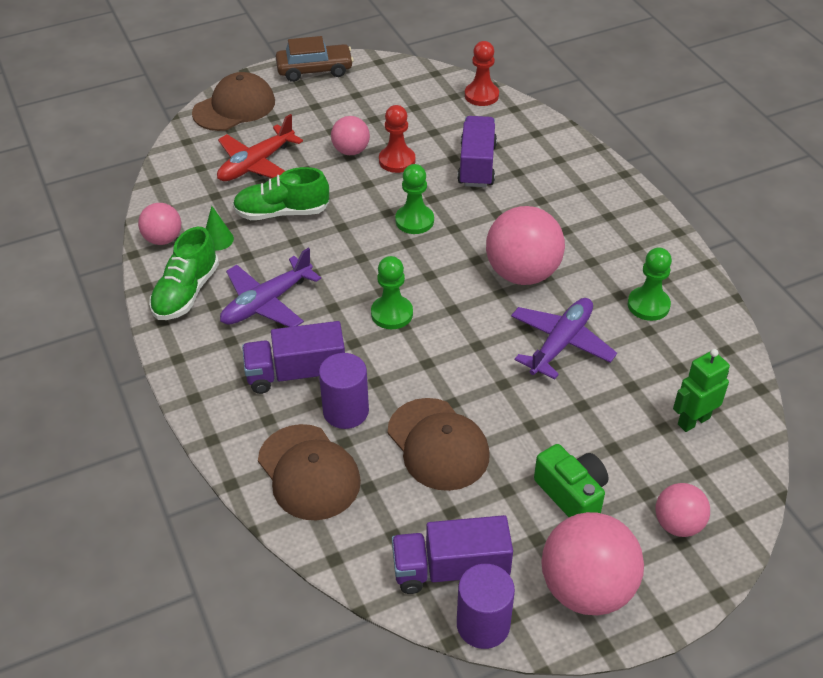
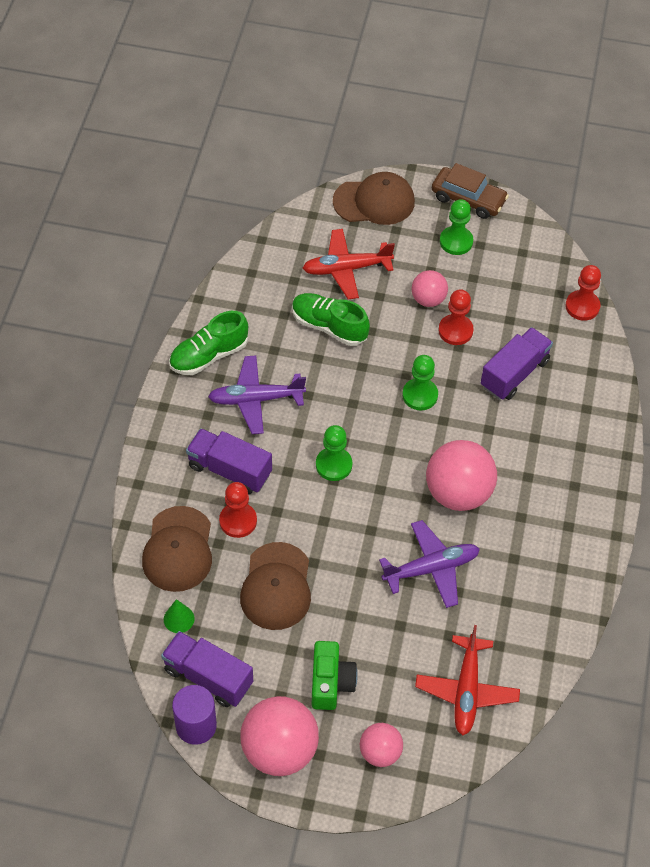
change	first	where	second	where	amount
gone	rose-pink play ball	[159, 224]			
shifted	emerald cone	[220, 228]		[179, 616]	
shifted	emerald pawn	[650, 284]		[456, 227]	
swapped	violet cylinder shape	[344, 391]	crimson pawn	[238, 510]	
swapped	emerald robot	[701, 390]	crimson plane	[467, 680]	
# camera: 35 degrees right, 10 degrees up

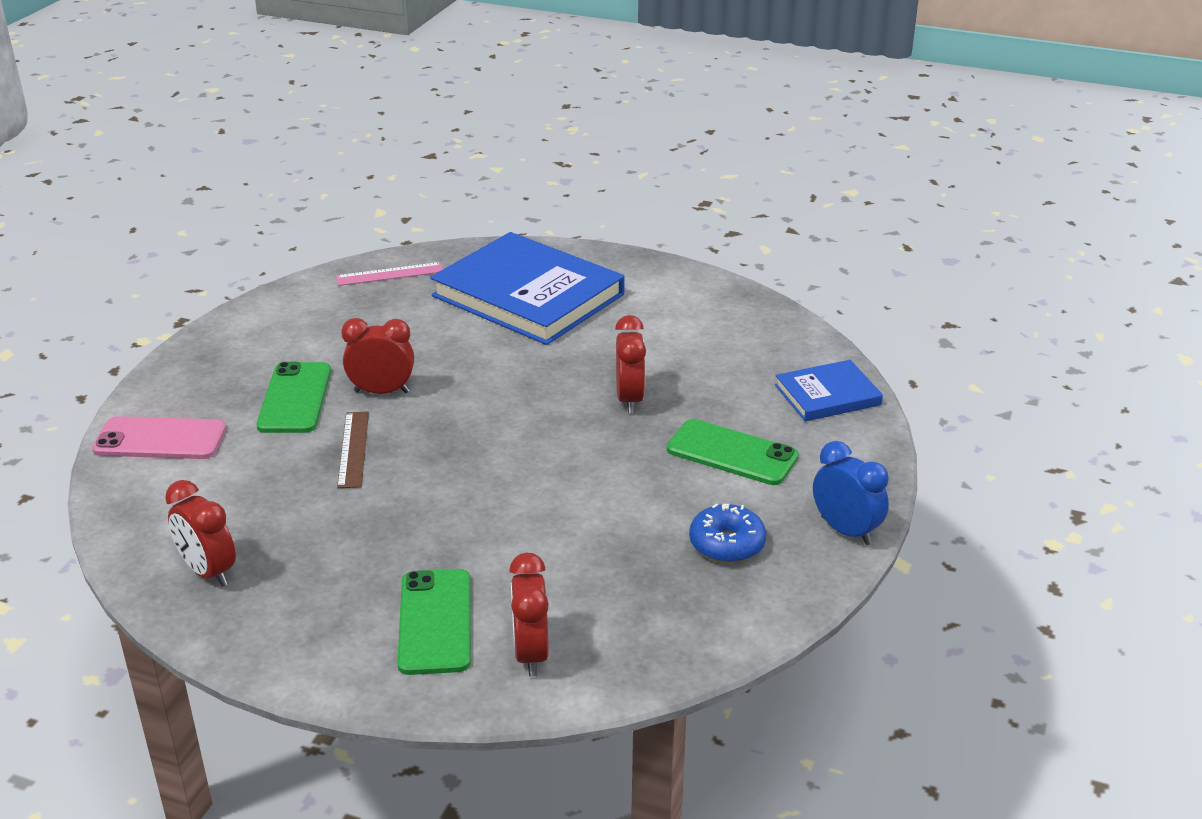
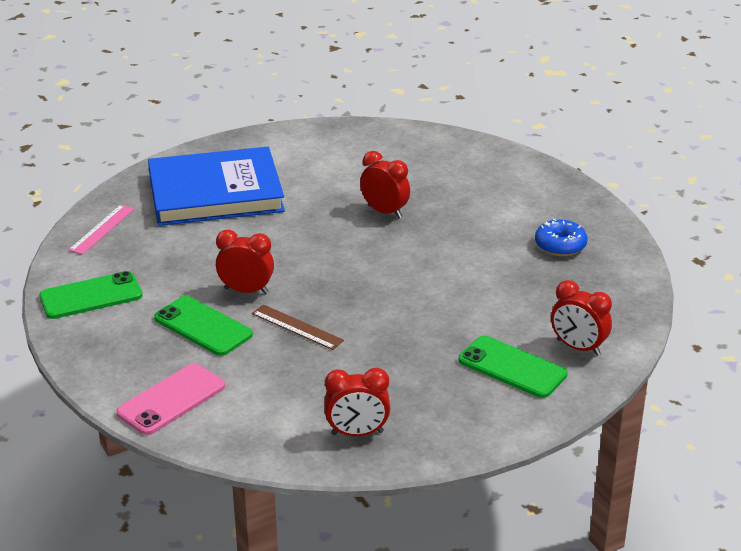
change	first	where	second	where	amount
gone	royal blue hardcover	[829, 390]			
gone	royal blue alarm clock	[851, 493]			
shifted	emerald smartphone	[733, 452]		[90, 295]	
rotated	crimson alarm clock	[377, 356]		[245, 262]	60 degrees clockwise
# camera: 50 degrees left, 0 degrees up

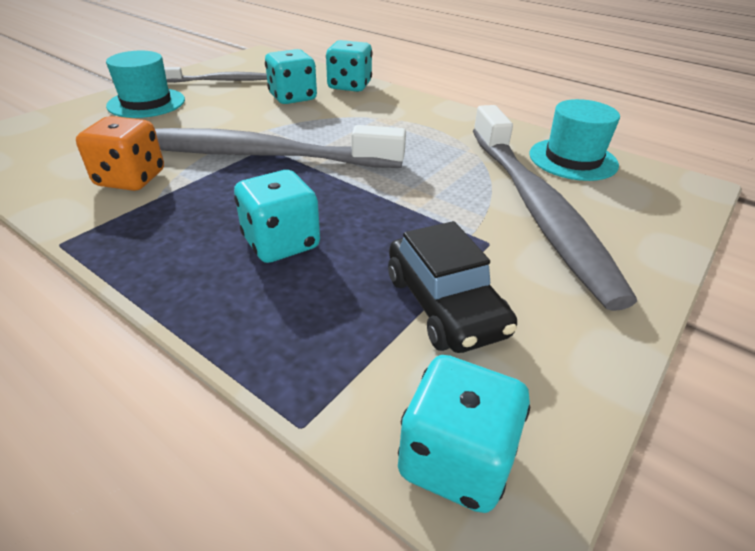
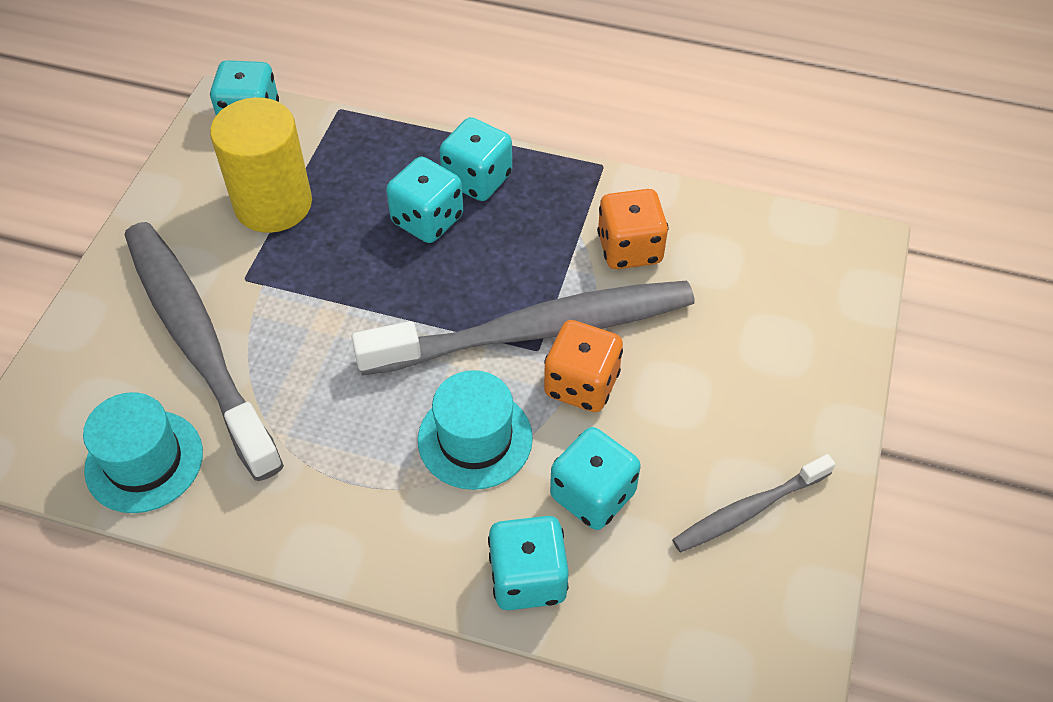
change	first	where	second	where	amount
new			aqua die	[475, 159]	
new			orange die	[583, 366]	
shifted	aqua hat	[145, 84]		[475, 430]	
swapped	black automobile	[452, 287]	golden cylinder shape	[261, 165]	
# camera: 160 degrees right, 15 degrees up

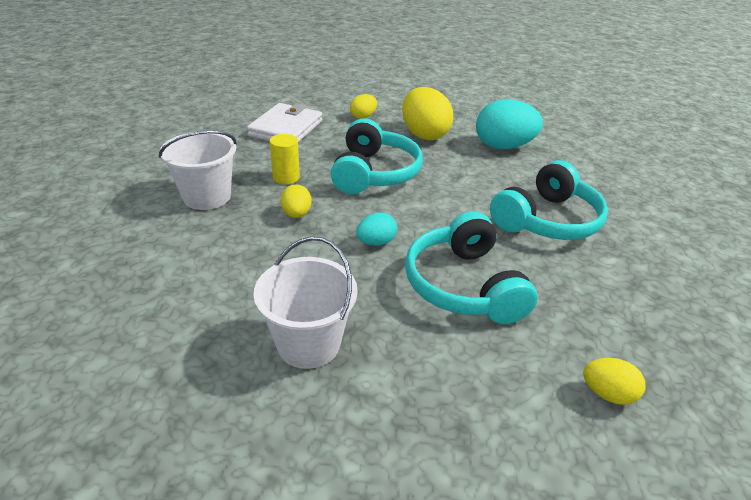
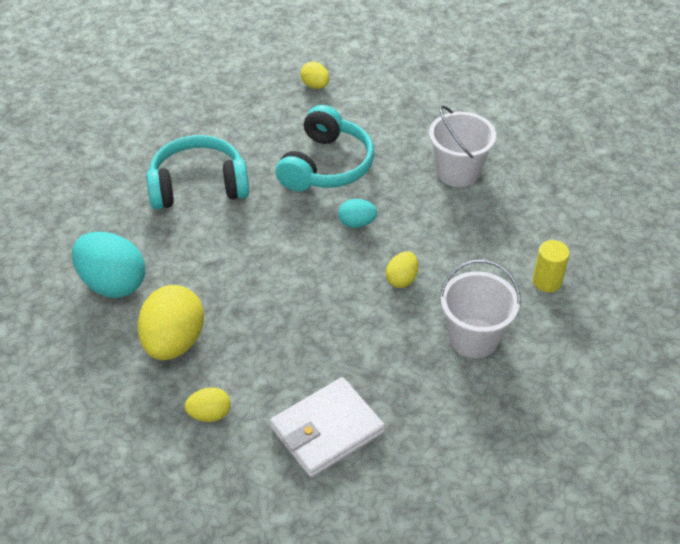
change	first	where	second	where	amount
gone	aqua headset	[376, 156]			
shifted	golden cylinder shape	[285, 159]		[551, 266]	
# camera: 145 degrees left, 10 degrees up

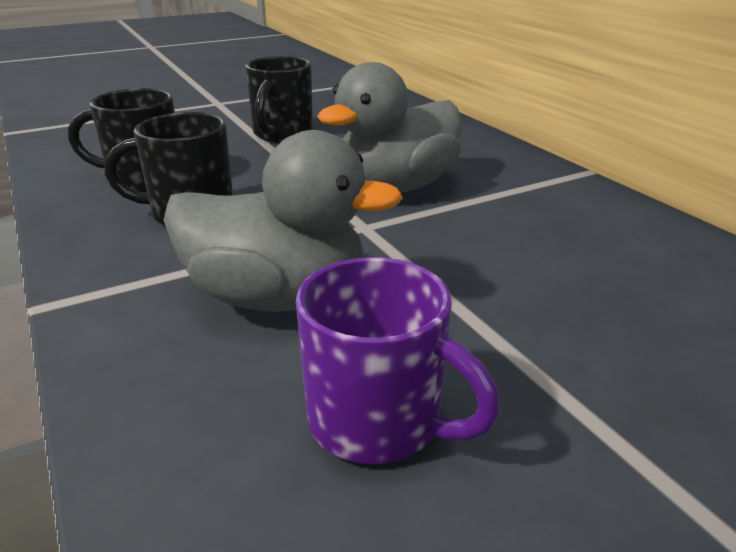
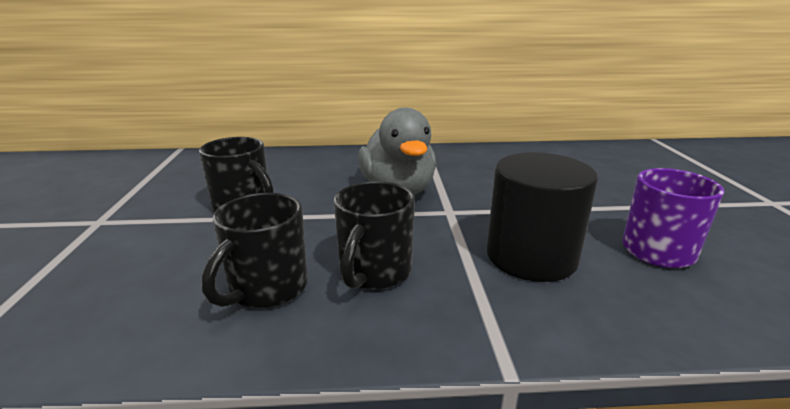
change	first	where	second	where	amount
swapped	gray toy duck	[283, 221]	black cylinder shape	[542, 217]	
# camera: 65 degrees left, 5 degrees down

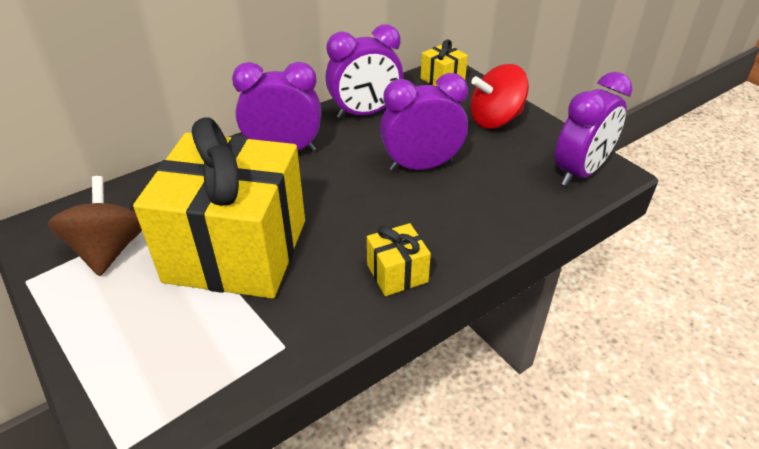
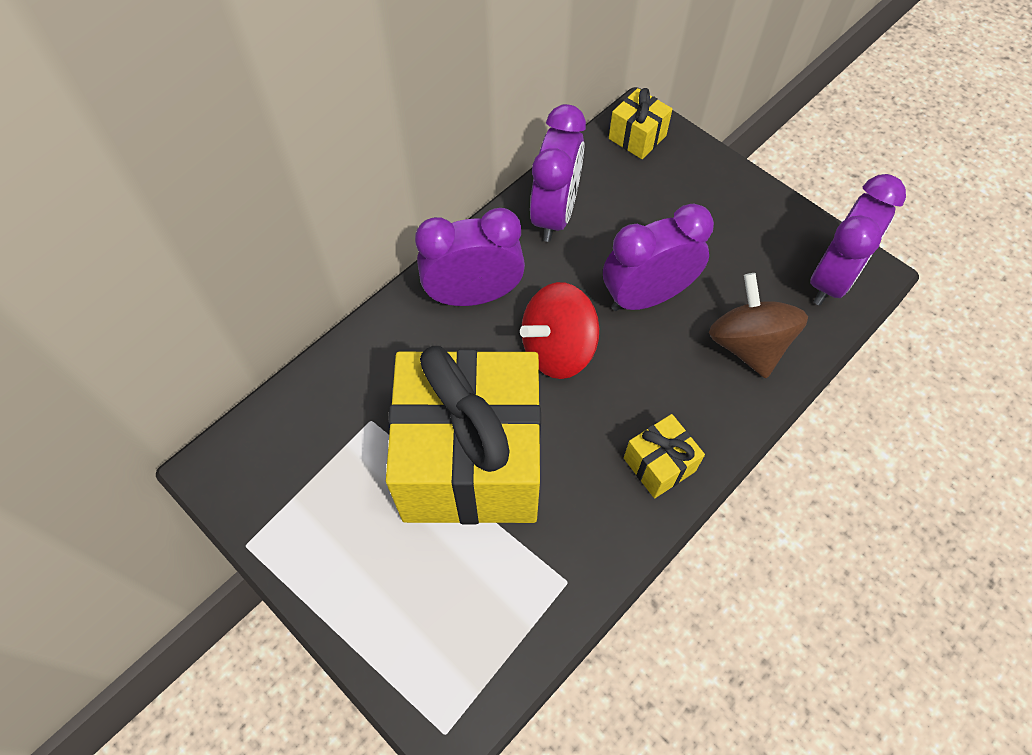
change	first	where	second	where	amount
shifted	russet spinning top	[95, 226]		[758, 325]	
shifted	crimson spinning top	[499, 96]		[559, 330]	
rotated	violet alarm clock	[364, 71]		[558, 173]	45 degrees counterclockwise
# camera: 10 degrees left, 20 degrees up

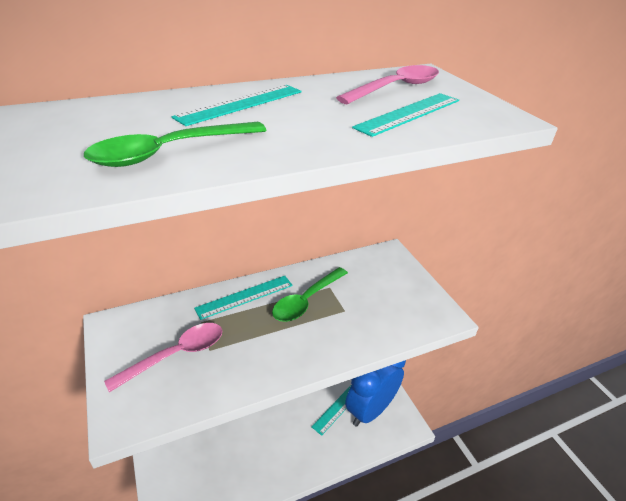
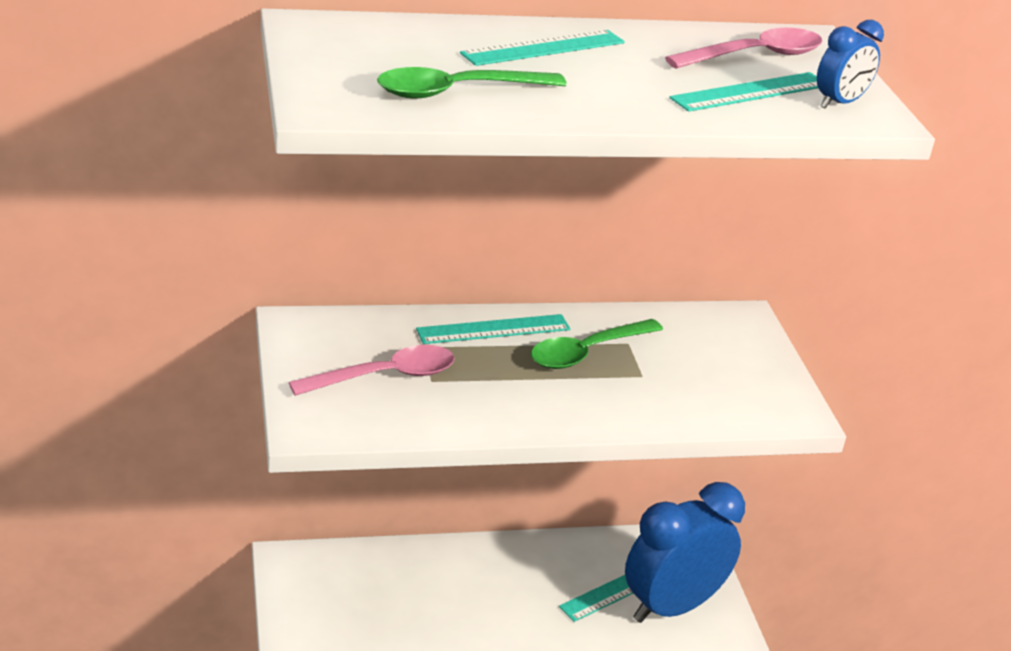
change	first	where	second	where	amount
new			royal blue alarm clock	[850, 64]	
# camera: 10 degrees right, 5 degrees down

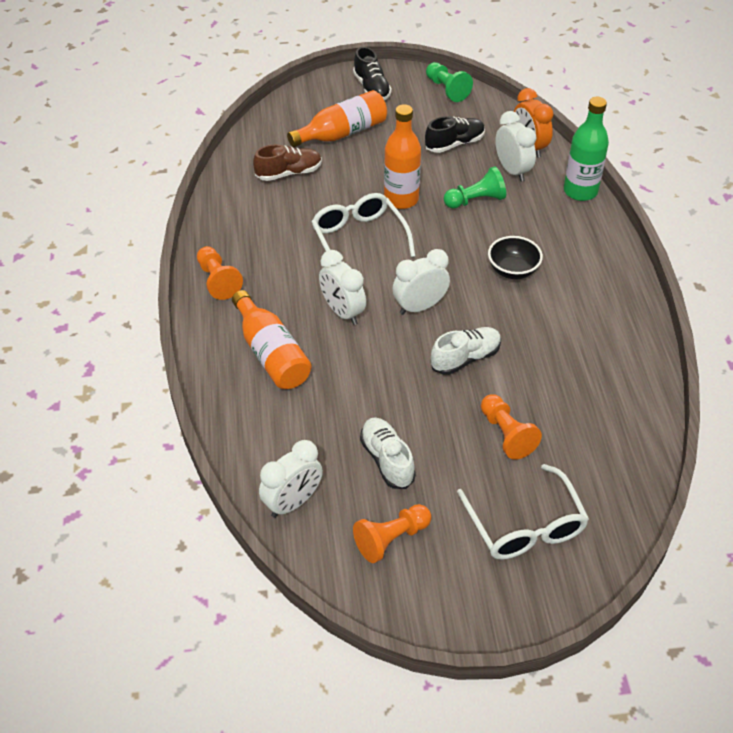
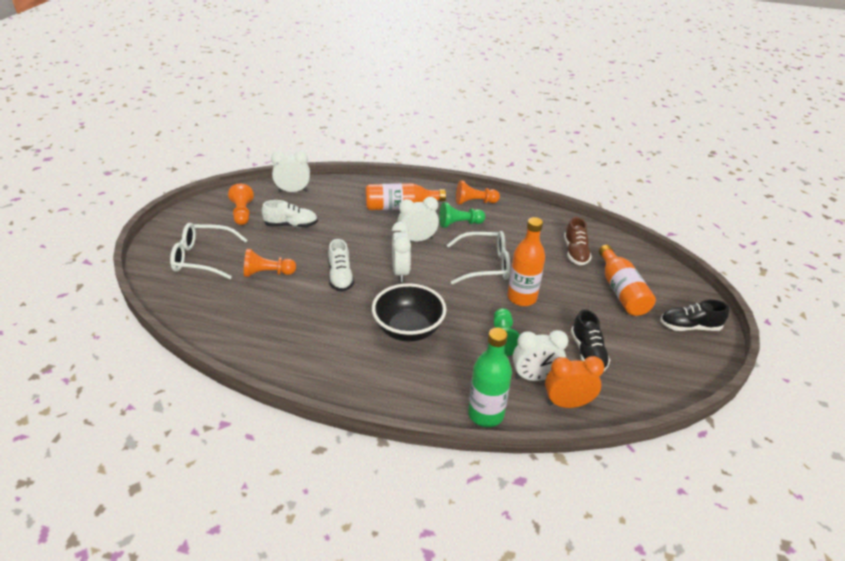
change	first	where	second	where	amount
shifted	emerald pawn	[449, 82]		[462, 215]	
rotated	pure white alarm clock	[291, 479]		[290, 171]	105 degrees clockwise
scaled	black bowl	[515, 257]		[409, 312]	x1.57
# camera: 110 degrees right, 10 degrees down

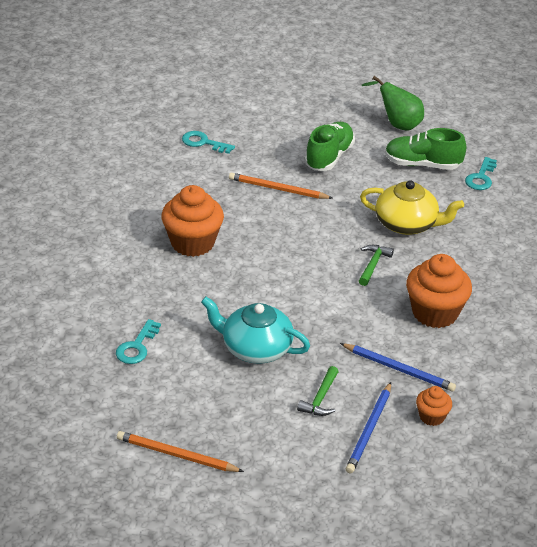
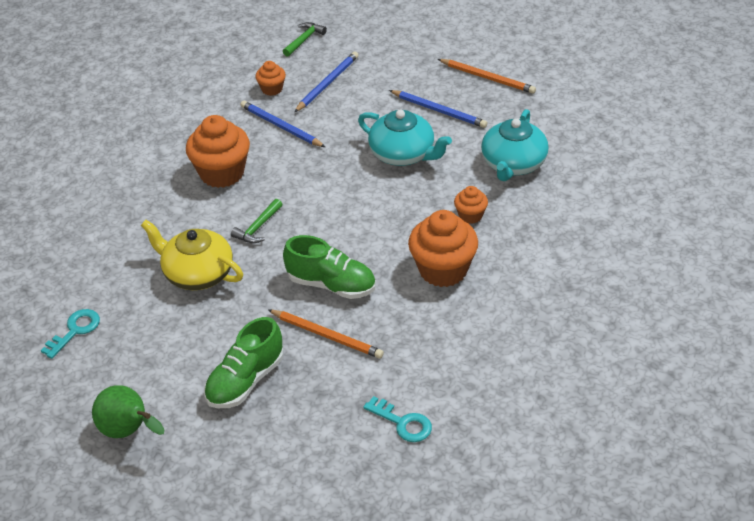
change	first	where	second	where	amount
new			royal blue wooden pencil	[438, 109]	
new			orange fairy cake	[471, 205]	
shifted	emerald hammer	[318, 391]		[305, 39]	
shifted	emerald sneaker	[425, 149]		[329, 267]	
swapped	aqua door key	[138, 341]	aqua china teapot	[515, 145]	
# camera: 165 degrees left, 5 degrees up

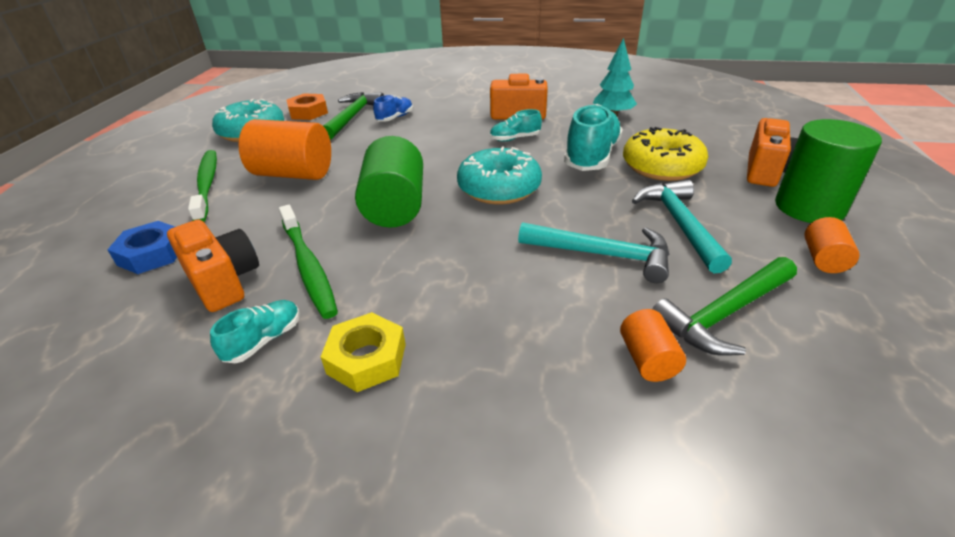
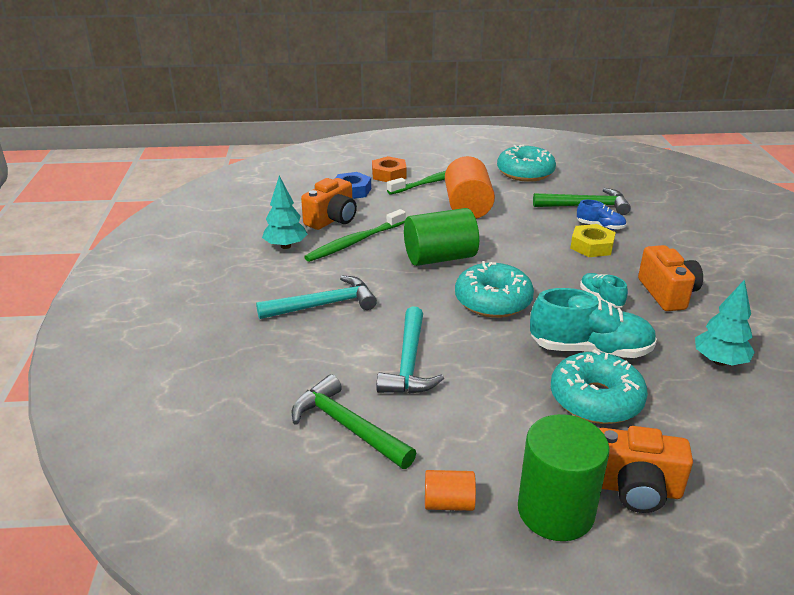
change	first	where	second	where	amount
gone	orange cylinder shape	[653, 345]			
shifted	orange nut	[307, 107]		[389, 169]	
shifted	golden nut	[363, 352]		[593, 240]	
shifted	aqua hammer	[682, 226]		[316, 297]	
swapped	aqua sneaker	[255, 331]	aqua toy tree	[284, 212]	
repainted	golden donut	[665, 154]	aqua donut	[599, 386]	
# camera: 75 degrees right, 5 degrees down

